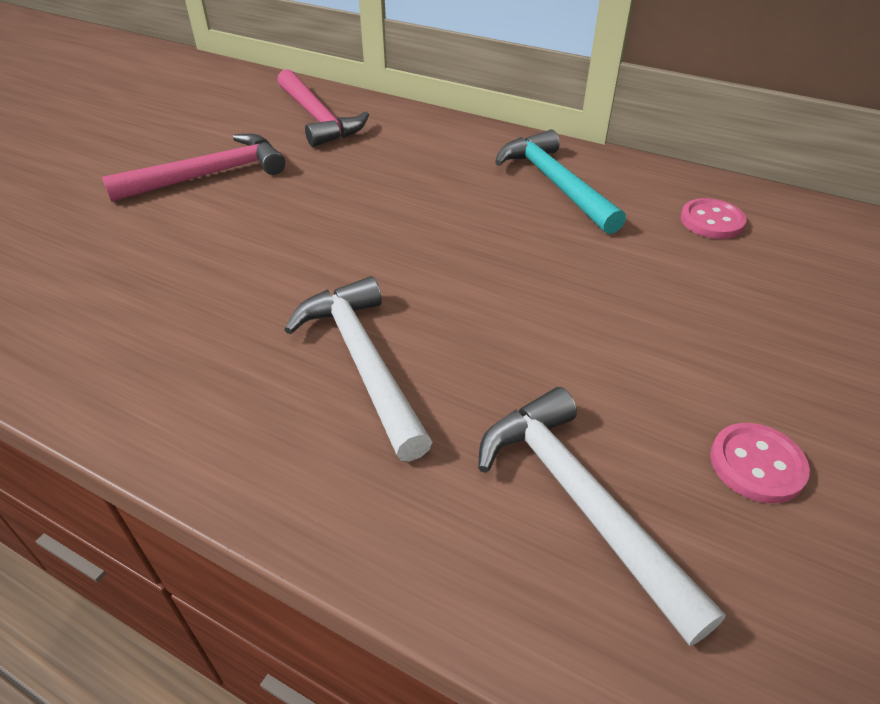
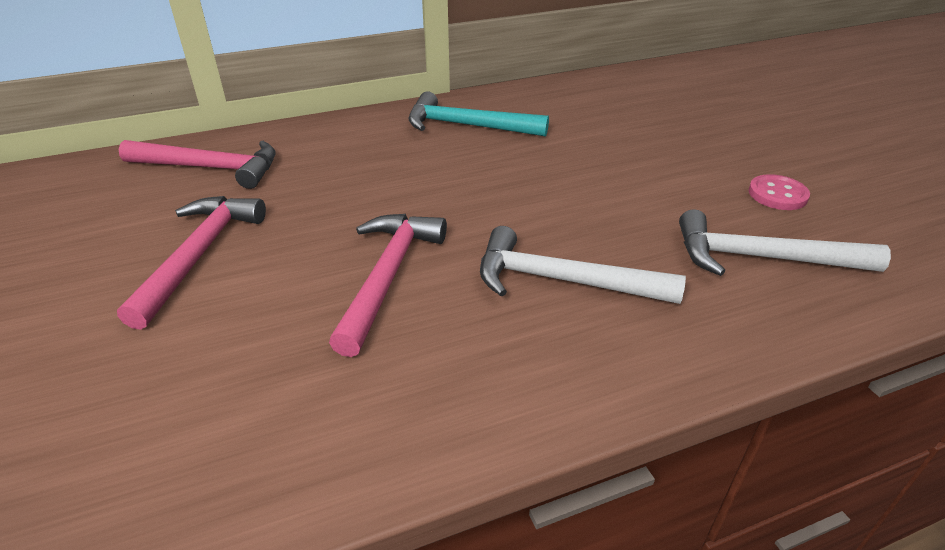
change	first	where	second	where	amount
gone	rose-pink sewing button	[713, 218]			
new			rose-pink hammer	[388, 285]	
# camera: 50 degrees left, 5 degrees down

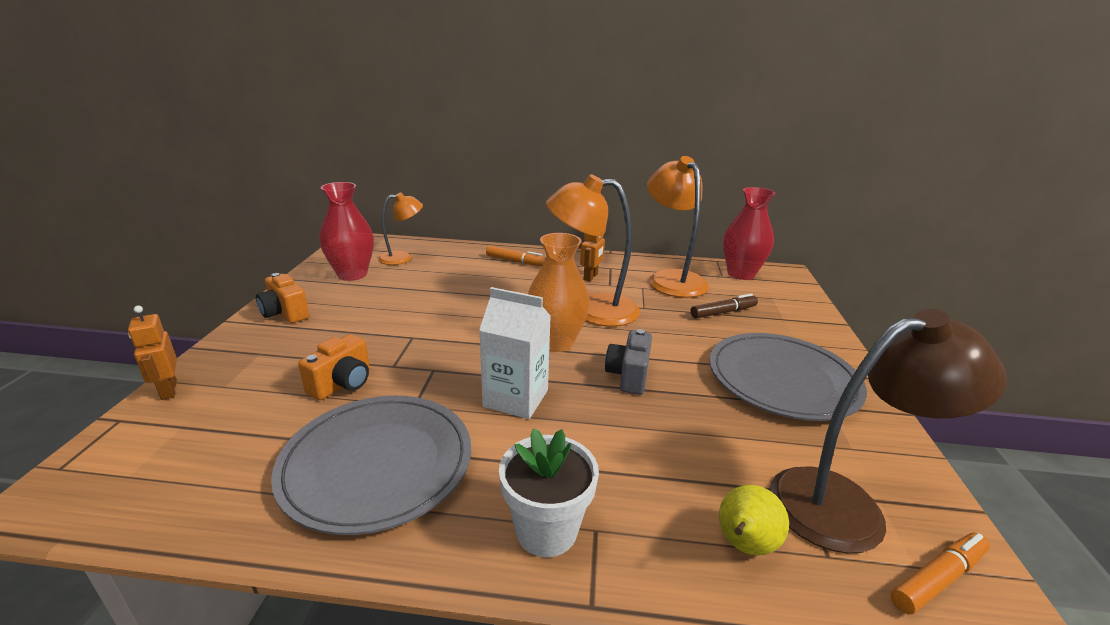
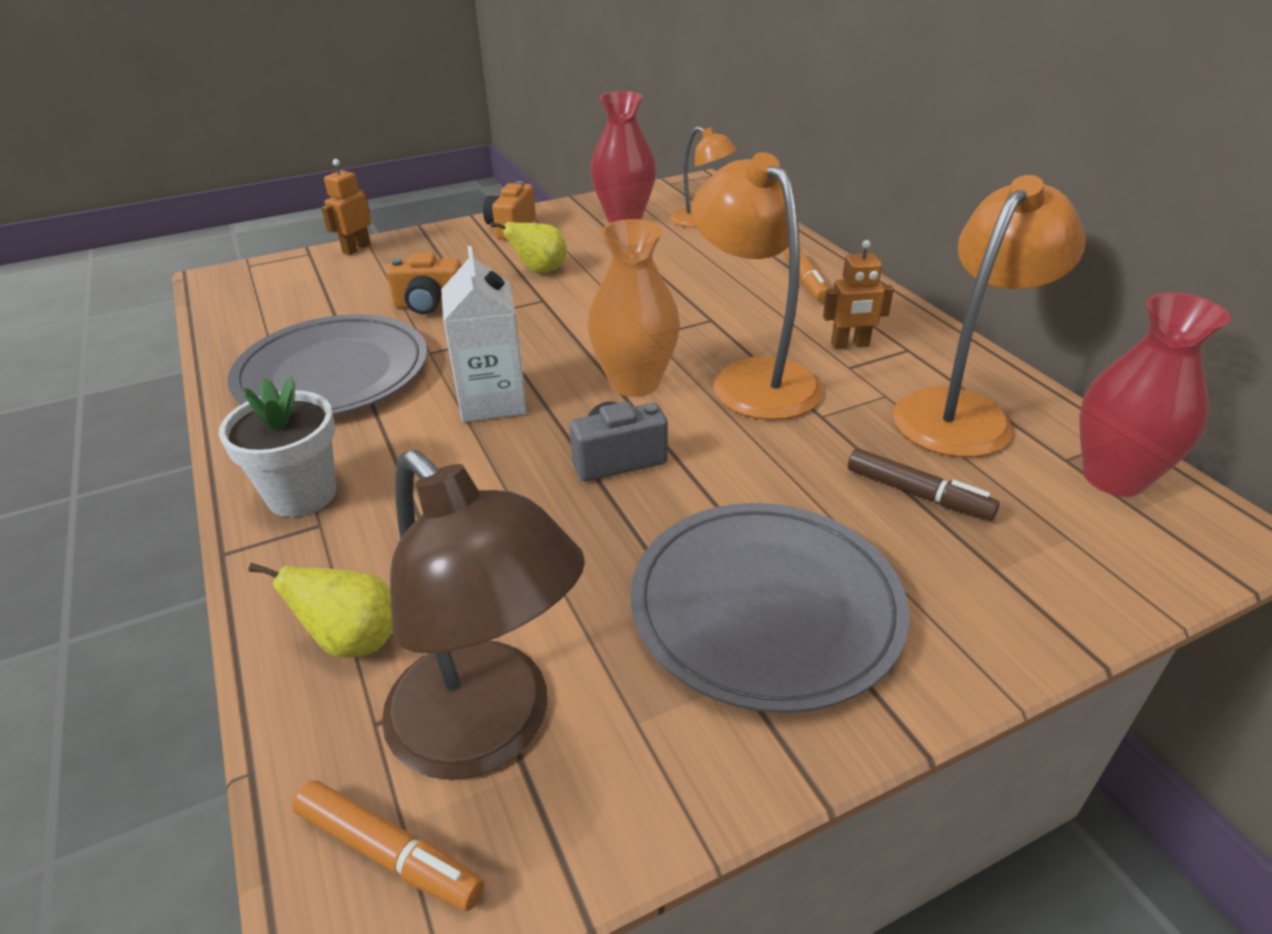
change	first	where	second	where	amount
new			golden pear fruit	[528, 247]	
# camera: 60 degrees right, 10 degrees up

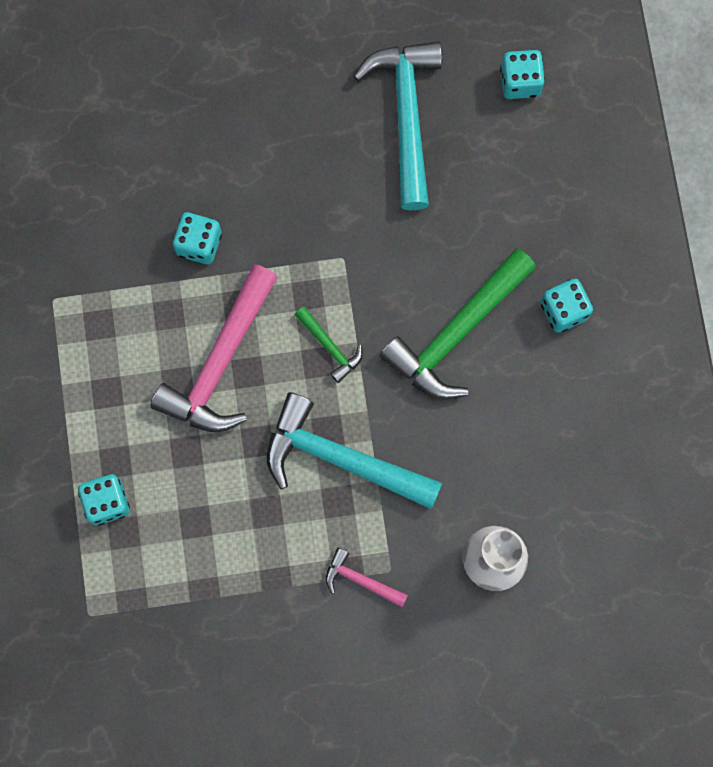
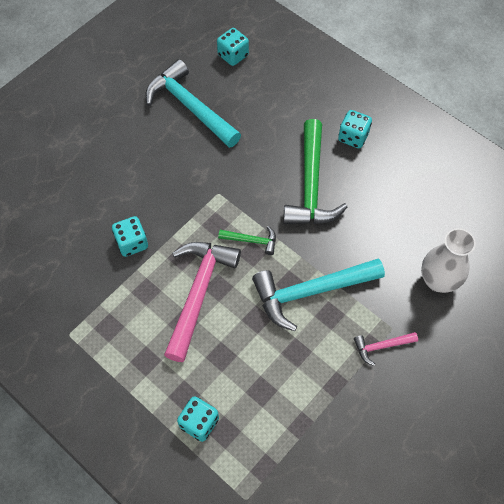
change	first	where	second	where	amount
rotated	rose-pink hammer	[214, 348]		[202, 302]	150 degrees counterclockwise
# camera: 40 degrees left, 15 degrees down

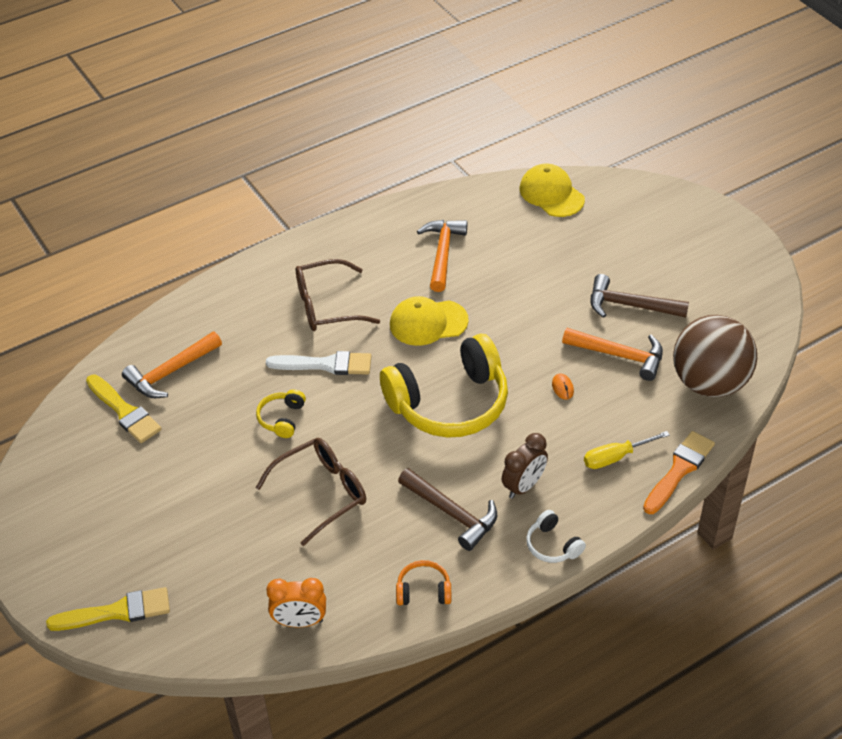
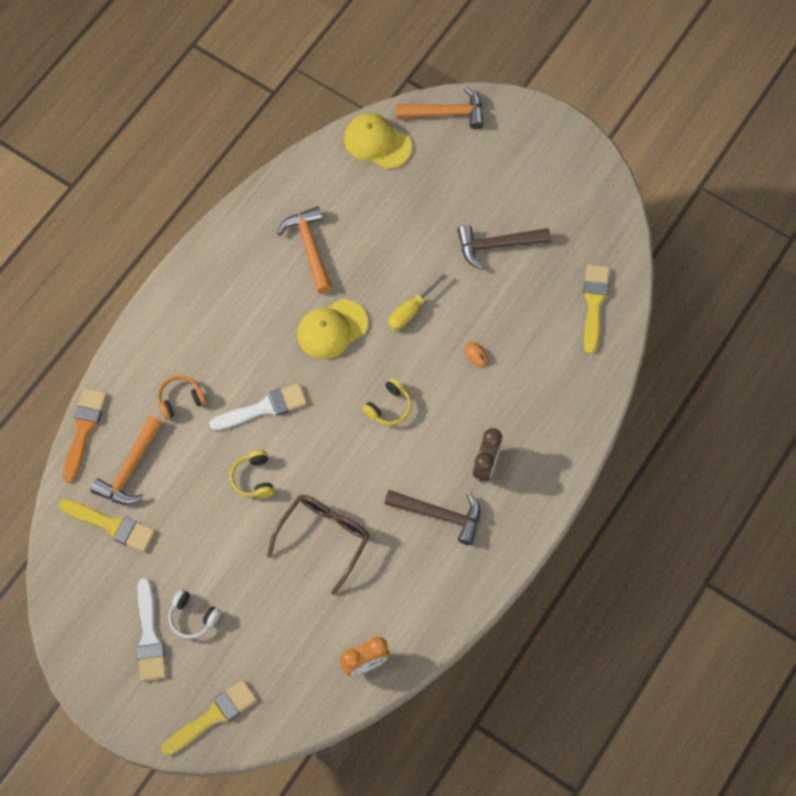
change	first	where	second	where	amount
gone	russet eyeglasses	[338, 295]			
new			pure white brush	[151, 629]	
shifted	orange headset	[424, 582]		[182, 397]	
shifted	pure white headset	[556, 536]		[194, 614]	
shifted	orange hammer	[612, 354]		[440, 107]	
shifted	golden flat screwdriver	[627, 450]		[417, 301]	
shifted	orange brush	[679, 472]		[84, 435]	
swapped	russet play ball	[715, 356]	golden brush	[596, 309]	
scaled	golden headset	[444, 386]		[387, 402]	x0.42
# camera: 25 degrees left, 20 degrees up

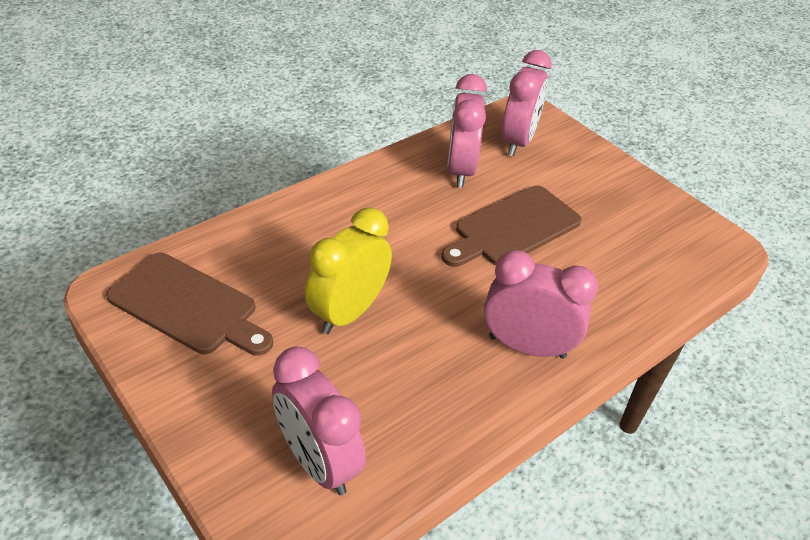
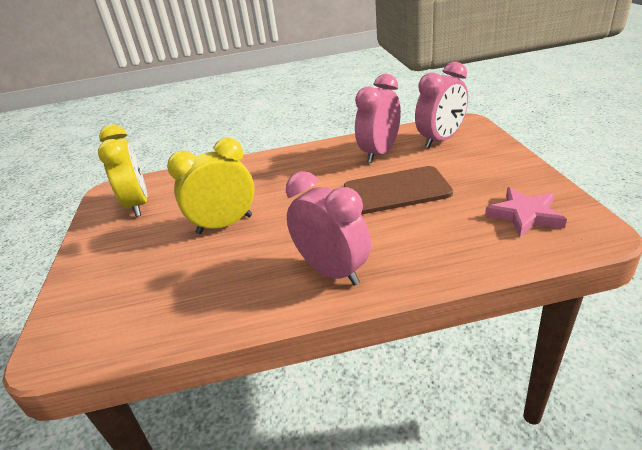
change	first	where	second	where	amount
gone	rose-pink alarm clock	[319, 421]			
new			rose-pink star	[526, 212]	
swapped	russet bread board	[189, 304]	golden alarm clock	[122, 170]	
# camera: 35 degrees right, 10 degrees down

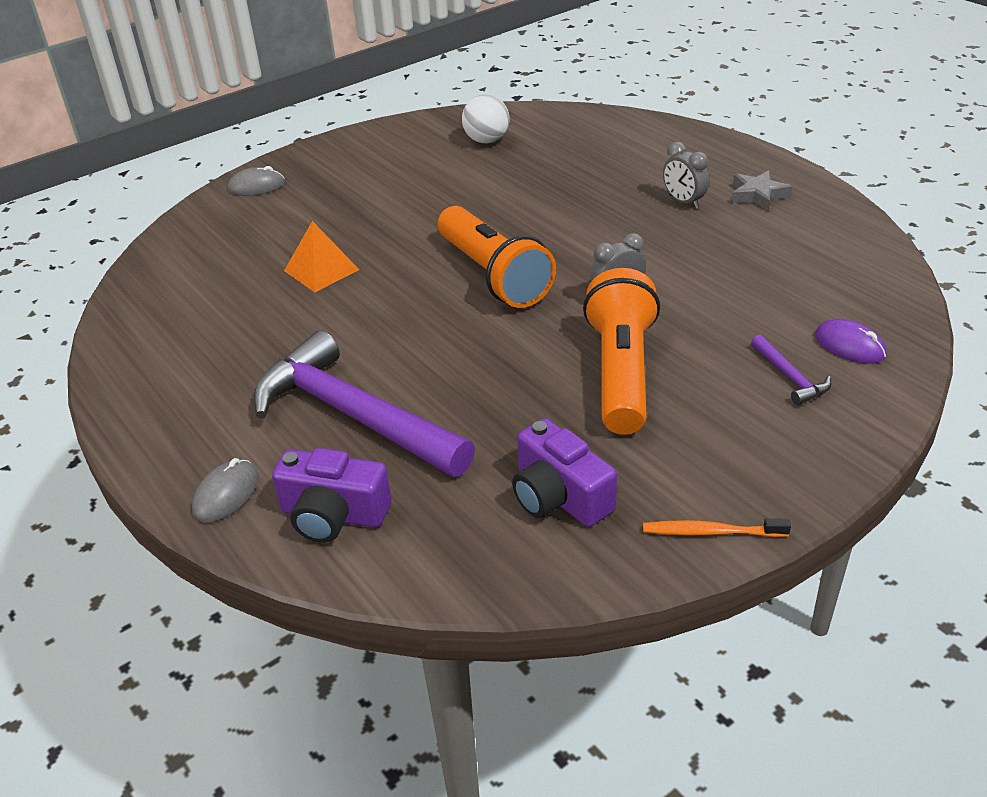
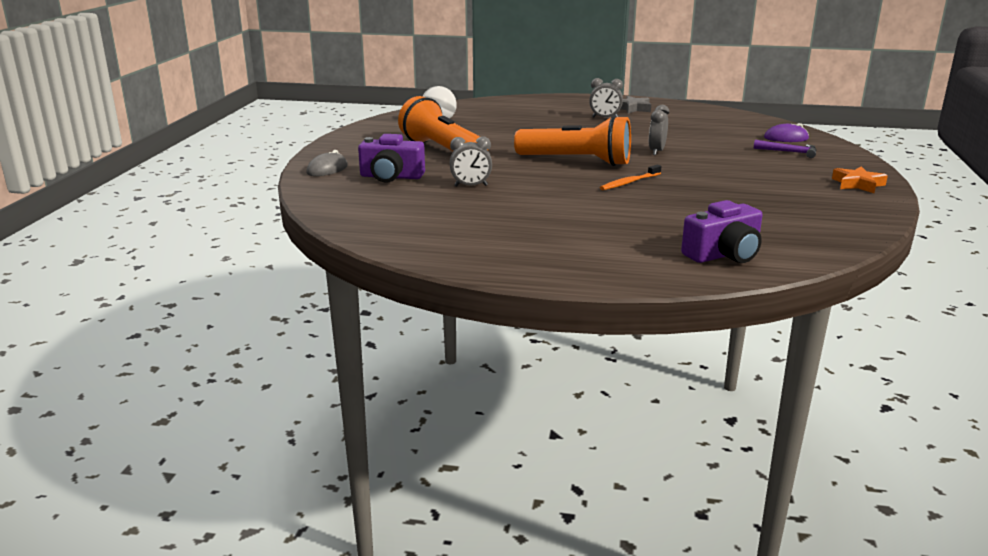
change	first	where	second	where	amount
gone	gray mouse	[225, 490]			
gone	violet hammer	[364, 403]			
new			orange star	[860, 179]	
shifted	violet photo camera	[564, 472]		[391, 158]	
shifted	orange pocket torch	[621, 351]		[443, 123]	
shifted	orange tooth brush	[717, 527]		[630, 177]	
swapped	orange solid pyramid	[321, 256]	gray alarm clock	[471, 161]	
# camera: 45 degrees left, 15 degrees down

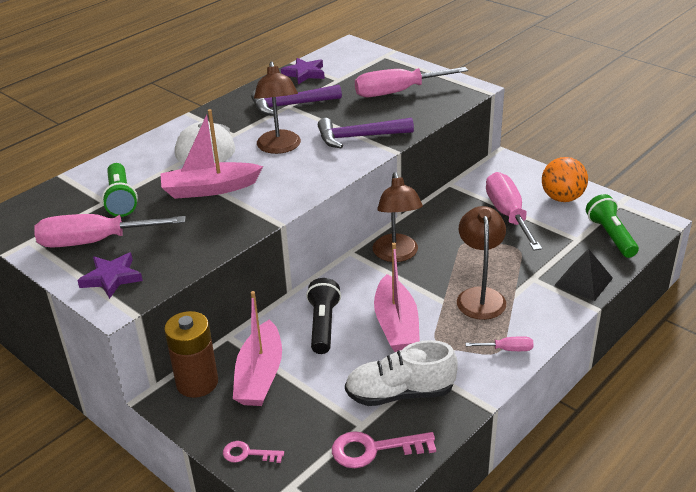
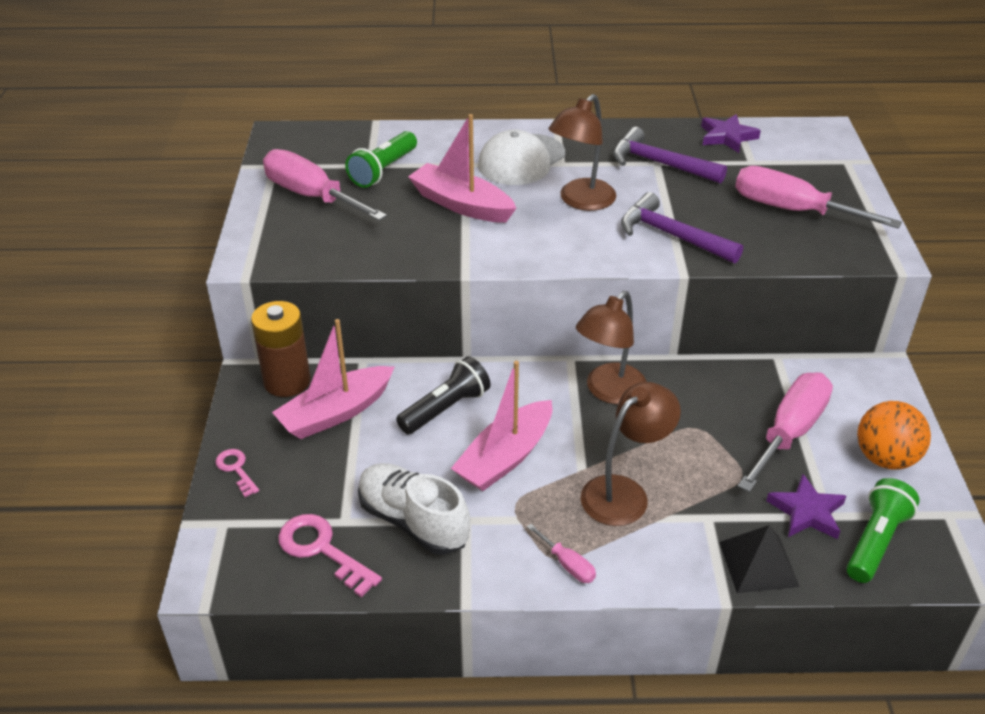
change	first	where	second	where	amount
shifted	violet star	[110, 276]		[806, 506]	
# camera: 45 degrees right, 5 degrees up

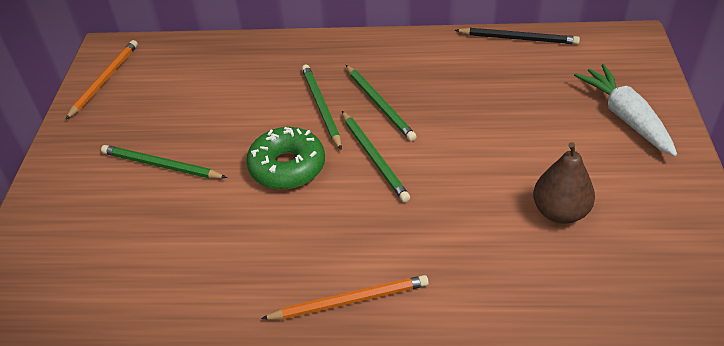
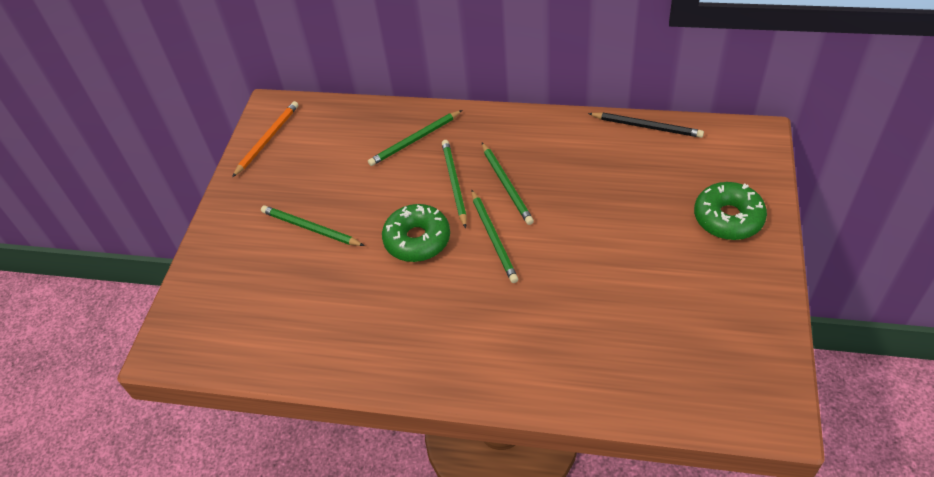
change	first	where	second	where	amount
gone	orange wooden pencil	[345, 297]			
gone	russet pear fruit	[564, 183]			
new			emerald wooden pencil	[415, 138]	
swapped	pure white toy carrot	[625, 110]	emerald donut	[730, 211]	
# camera: 10 degrees right, 5 degrees up

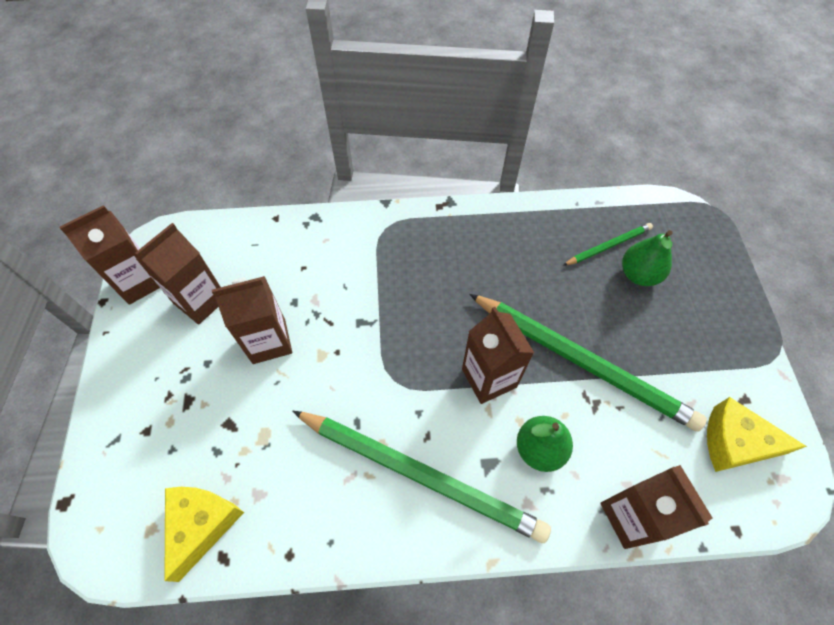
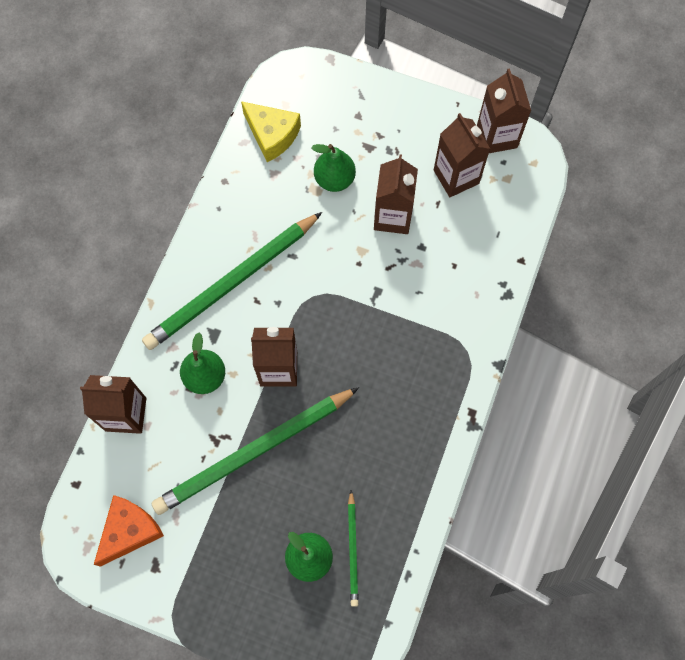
change	first	where	second	where	amount
new			emerald pear fruit	[334, 168]	
repainted	golden cheese	[757, 434]	orange cheese	[129, 531]	
# camera: 115 degrees right, 10 degrees up

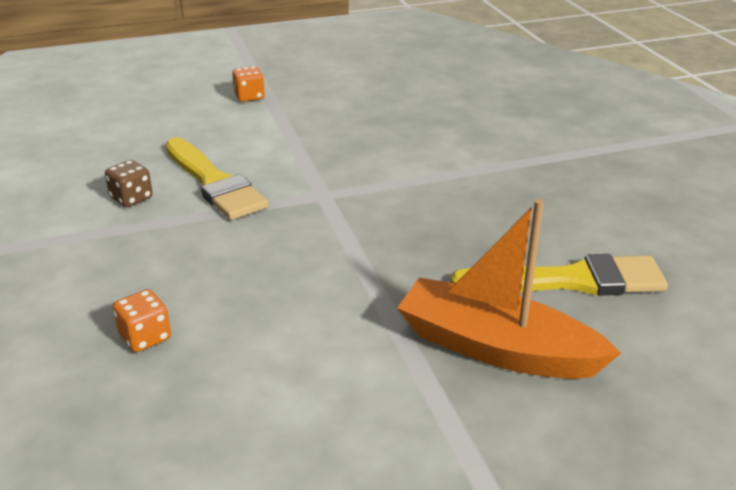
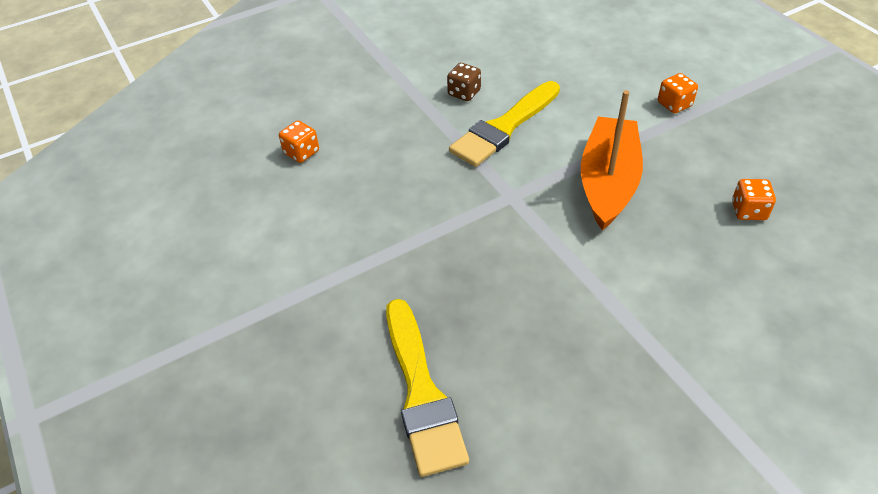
change	first	where	second	where	amount
new			orange die	[754, 199]	
shifted	orange boat	[509, 289]		[612, 160]	
# camera: 80 degrees right, 15 degrees up

